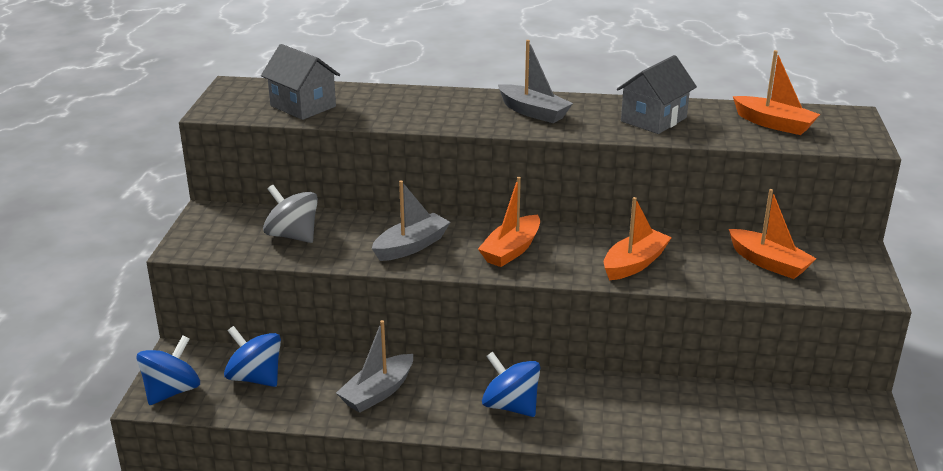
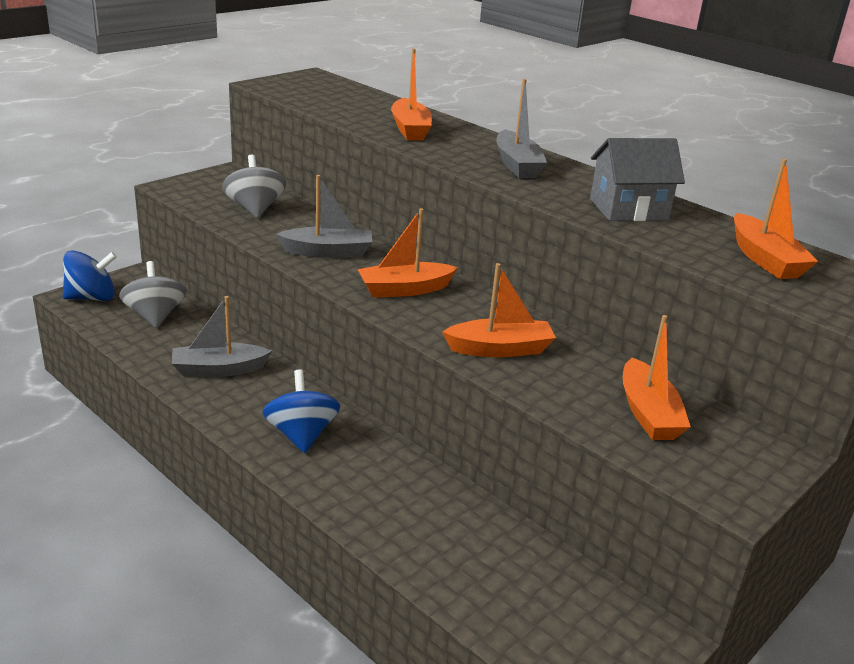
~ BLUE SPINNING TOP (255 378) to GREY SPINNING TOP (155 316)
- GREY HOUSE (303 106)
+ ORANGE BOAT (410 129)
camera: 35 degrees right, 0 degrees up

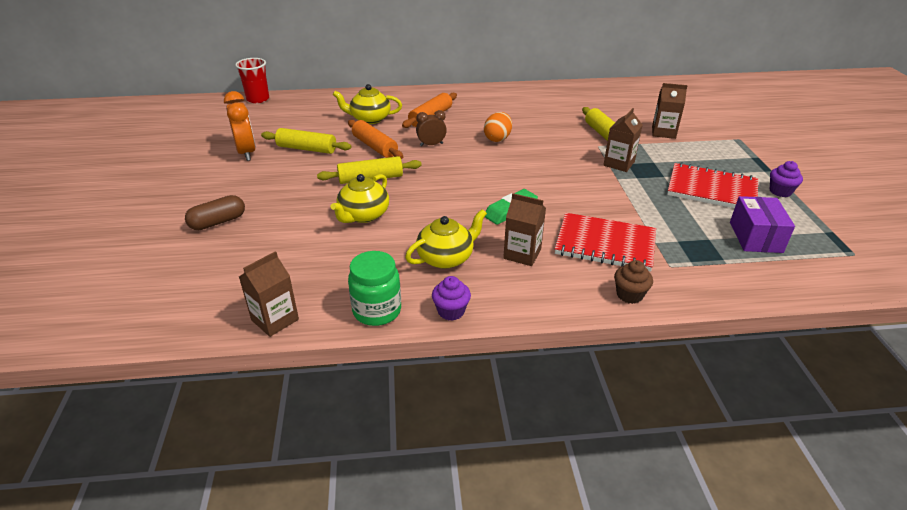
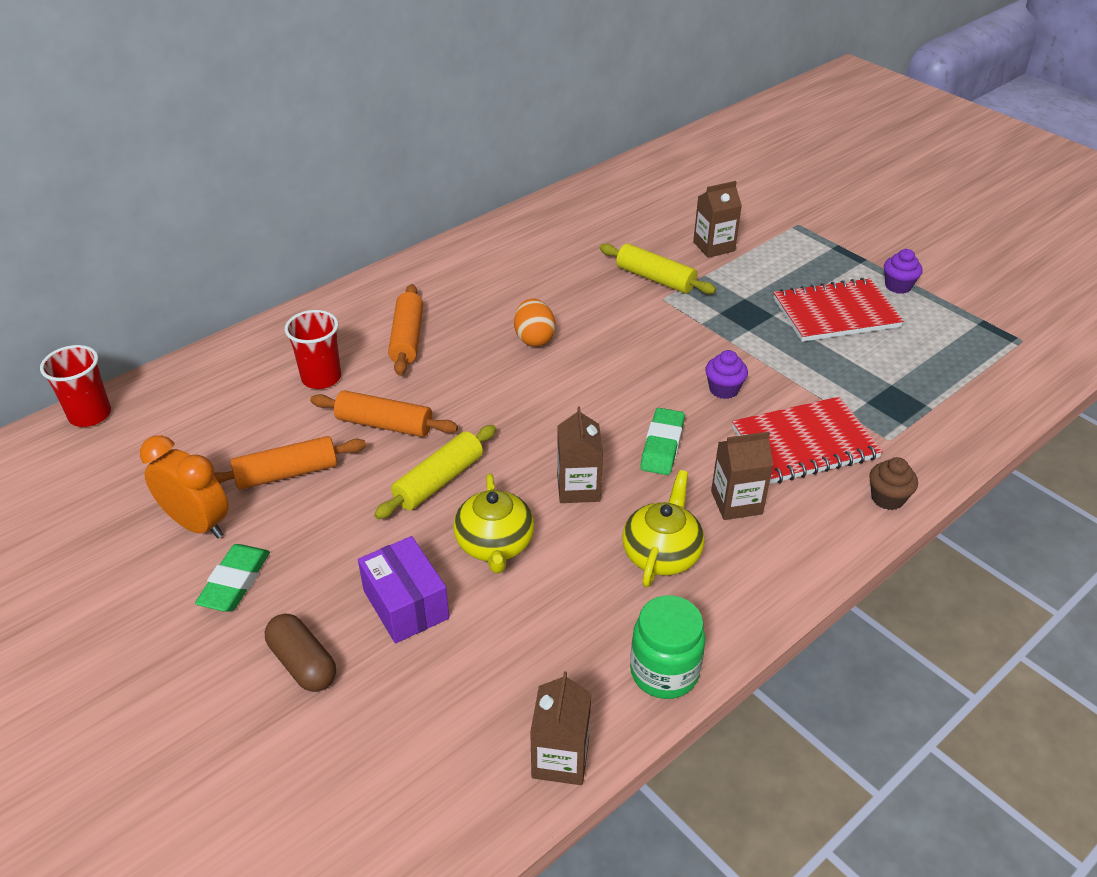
~ BROWN CAPSULE (218 222) = (303 663) 60 degrees counterclockwise
~ YELLOW ROLLING PIN (307 149) to ORANGE ROLLING PIN (287 473)
~ YELLOW TEAPOT (369 119) to RED CUP (321 378)
- BROWN CLOCK (431 144)
~ PURPLE CUPCAKE (451 311) to (723 389)
~ BROWN CARTON (619 163) to (578 488)
~ PURPLE BOX (755 237) to (406 604)
+ GREEN ERASER (235 582)
camera: 35 degrees left, 5 degrees up

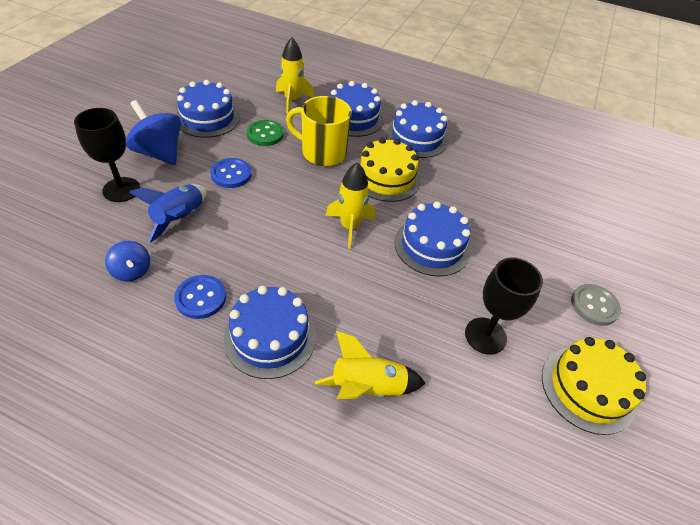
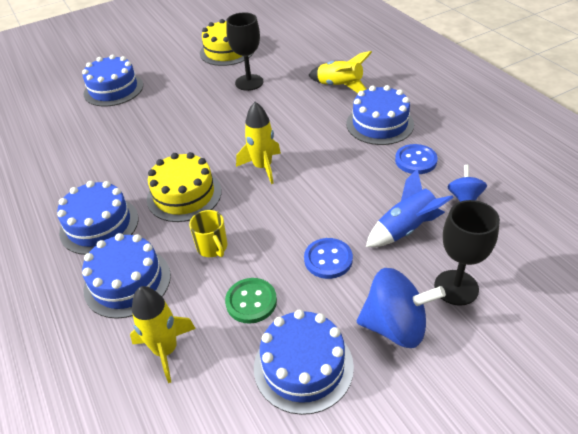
~ BLUE SPINNING TOP (159 153) = (395 326) 75 degrees counterclockwise
~ YELLOW MUG (322 152) = (212 247) x0.57
~ BLUE CAKE (432 246) to (113 89)
- GREY BUTTON (594 305)
camera: 135 degrees left, 5 degrees down

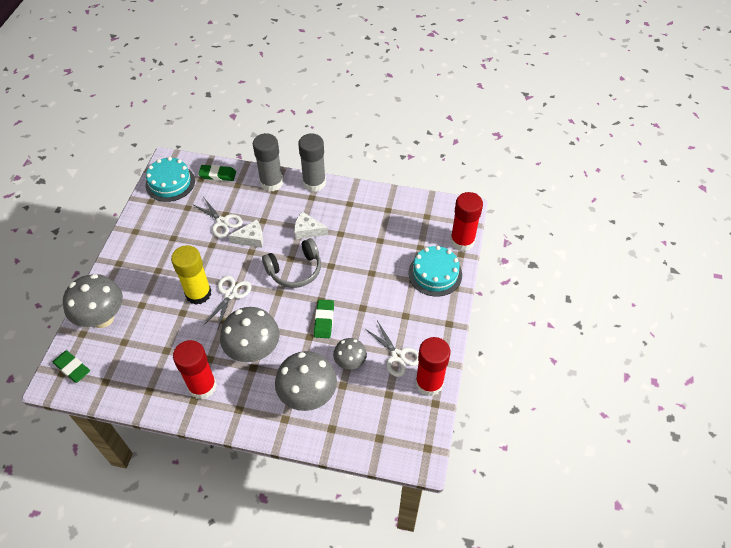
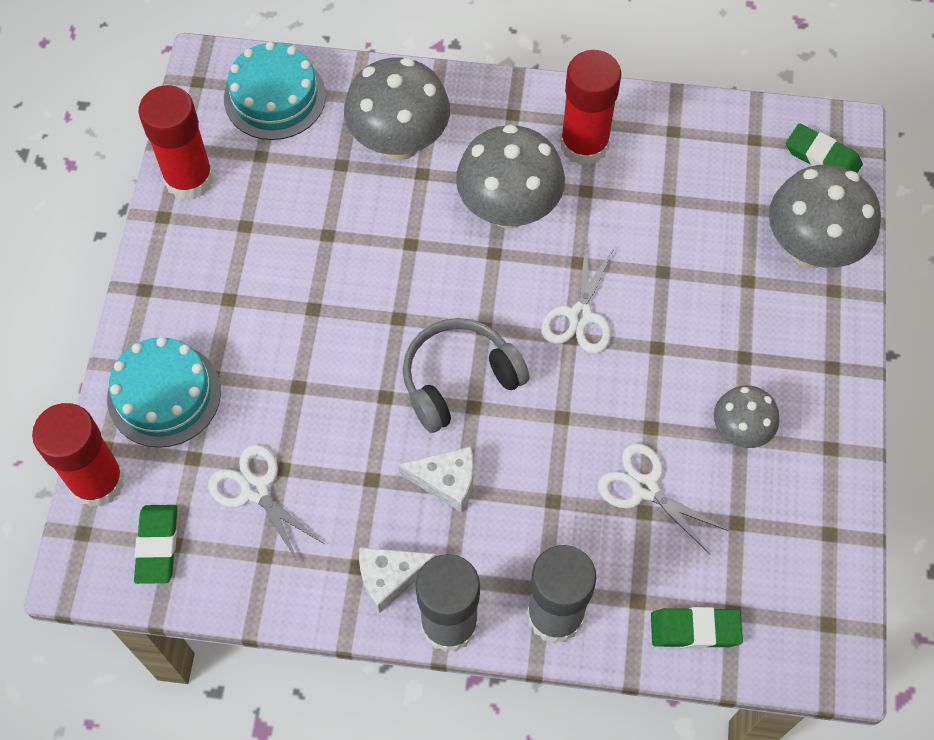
~ TURQUOISE CAKE (170 183) to (275 97)
- YELLOW GLUE STICK (198 293)
~ WHITE CHEESE (251 239) to (390 577)
~ GREEN ERASER (324 320) to (157 545)
~ GREY MUSHROOM (350 362) to (740 431)
~ WHITE SCISSORS (397 356) to (255 490)
camera: 175 degrees right, 10 degrees up

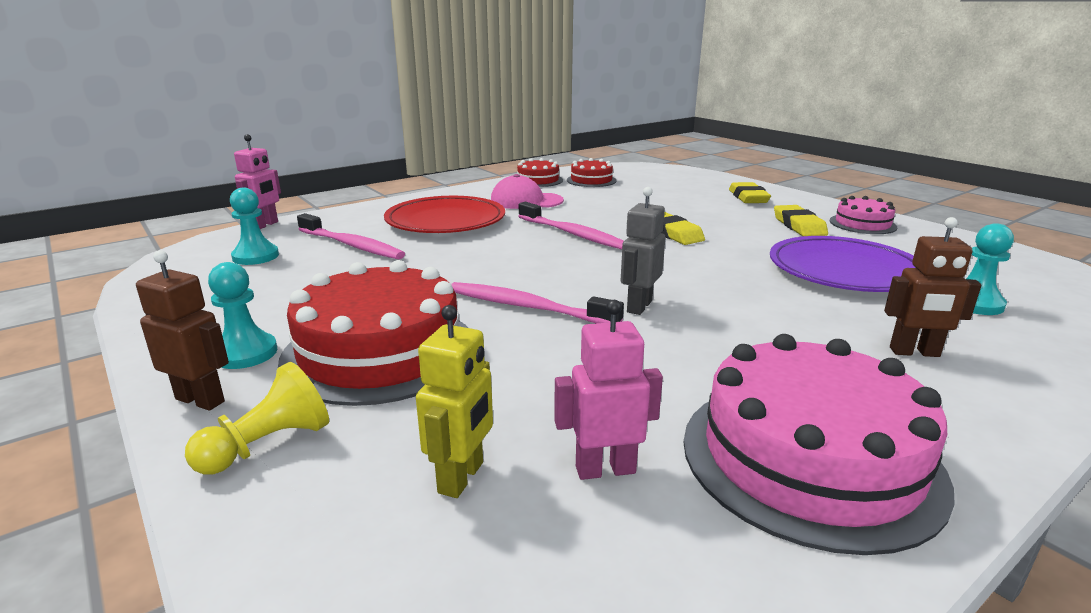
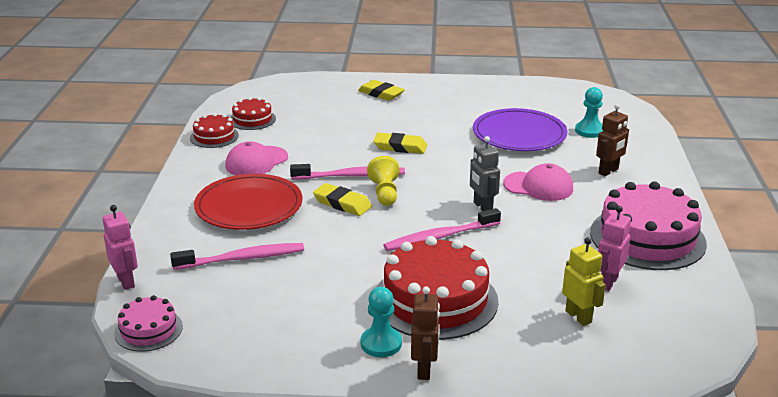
~ BROWN ROBOT (201 400) = (424 369) 120 degrees clockwise
~ YELLOW PAWN (268 445) to (385 193)
- TURQUOISE PAWN (255 256)
~ YELLOW ERASER (799 226) to (342 203)
~ PINK CAKE (862 224) to (148 330)
+ PINK CAP (538 186)
camera: 50 degrees left, 5 degrees up

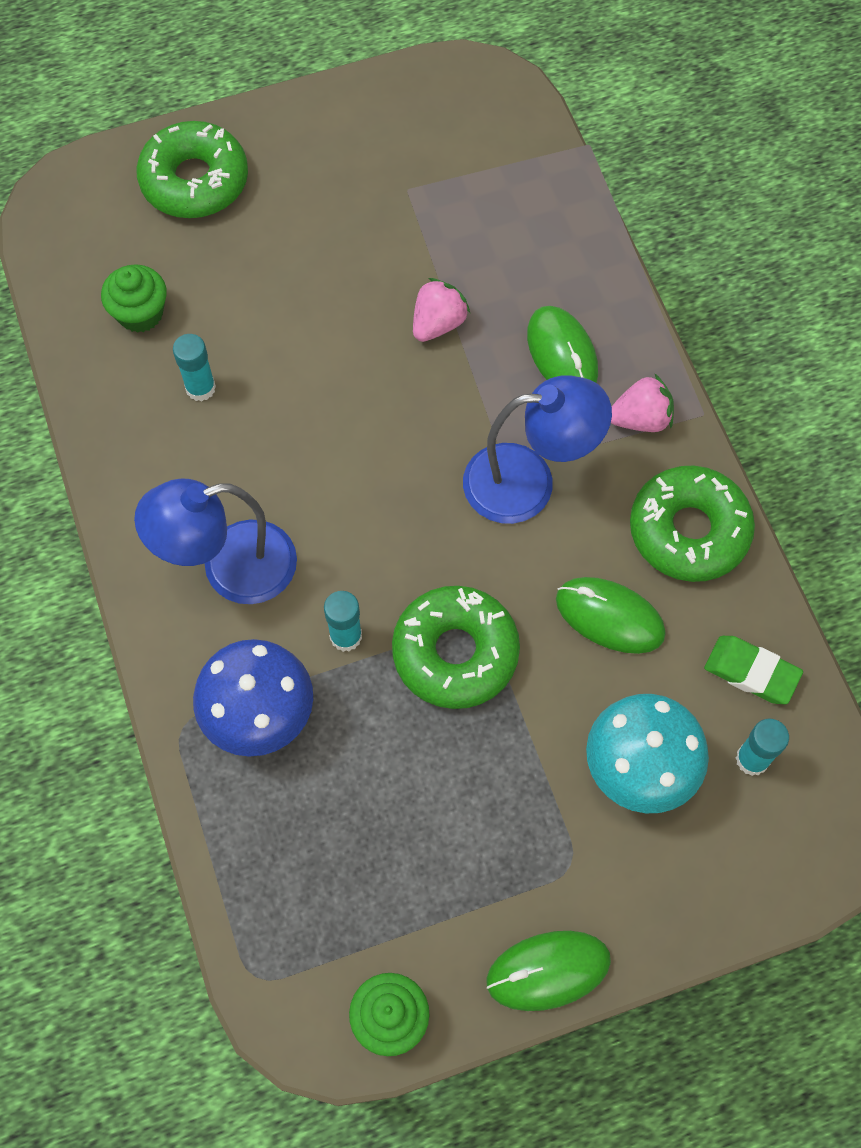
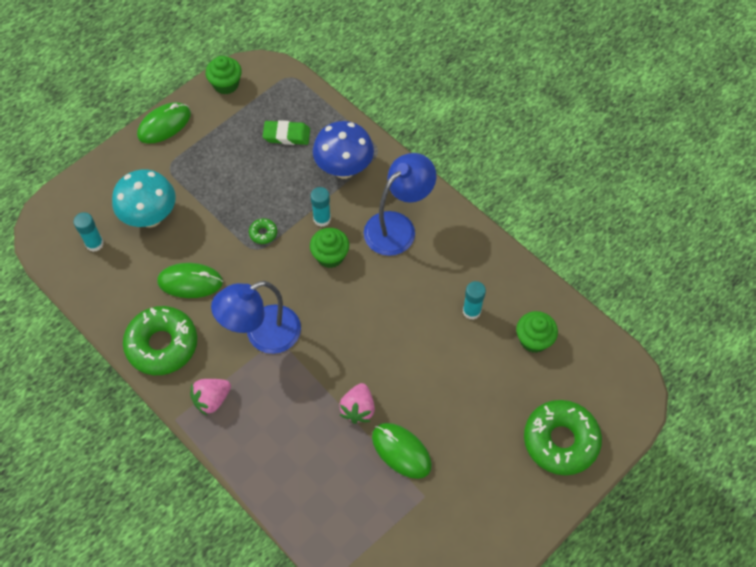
~ GREEN DONUT (455 653) = (263 233) x0.41
~ GREEN MOUSE (562 354) to (401 451)
~ GREEN ERASER (751 672) to (286 135)
+ GREEN CUPCAKE (330 256)
camera: 155 degrees right, 5 degrees down

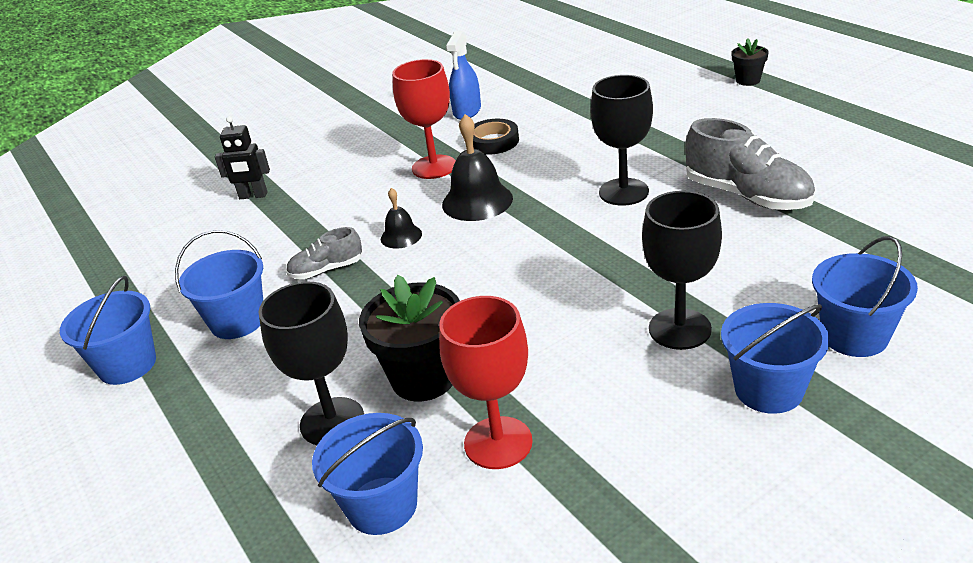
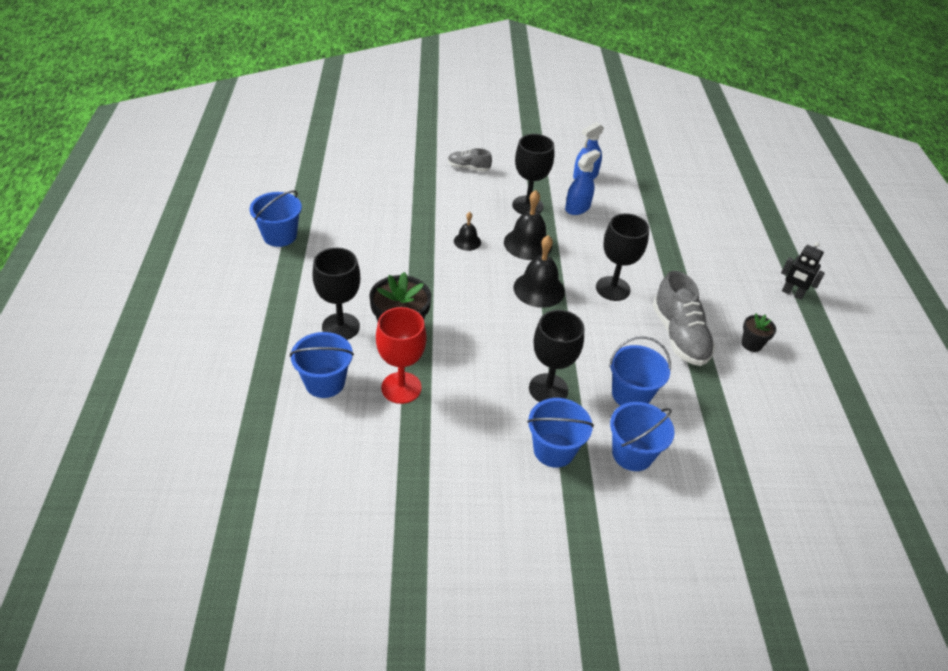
~ BLUE BUCKET (237 321) to (631 394)
~ BLACK ROBOT (253 196) to (792 293)
~ GREY SHOE (326 270) to (468 168)
~ RED GOBLET (434 167) to BLACK GOBLET (527 206)
~ BLACK TAPE (493 141) to BLUE SPRAY BOTTLE (577 207)
~ BLACK FLOWER POT (748 80) to (751 344)
+ BLACK BELL (539 289)
camera: 25 degrees right, 10 degrees up

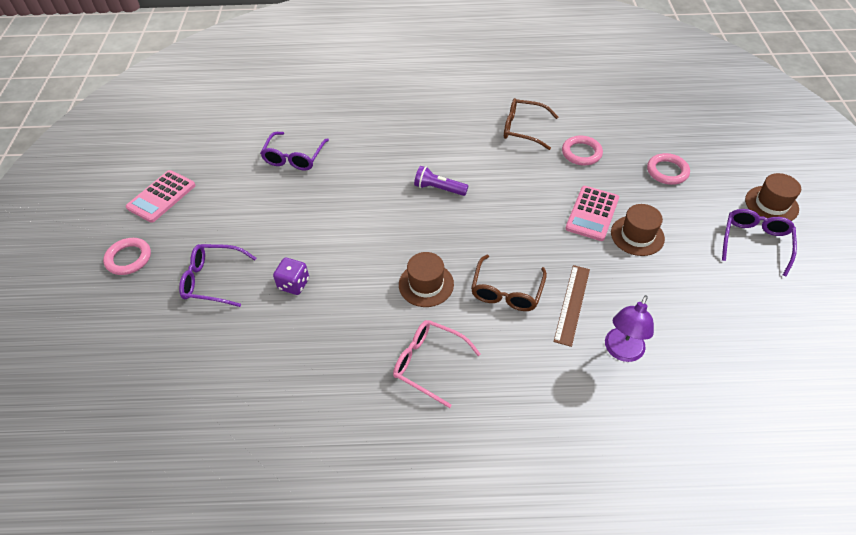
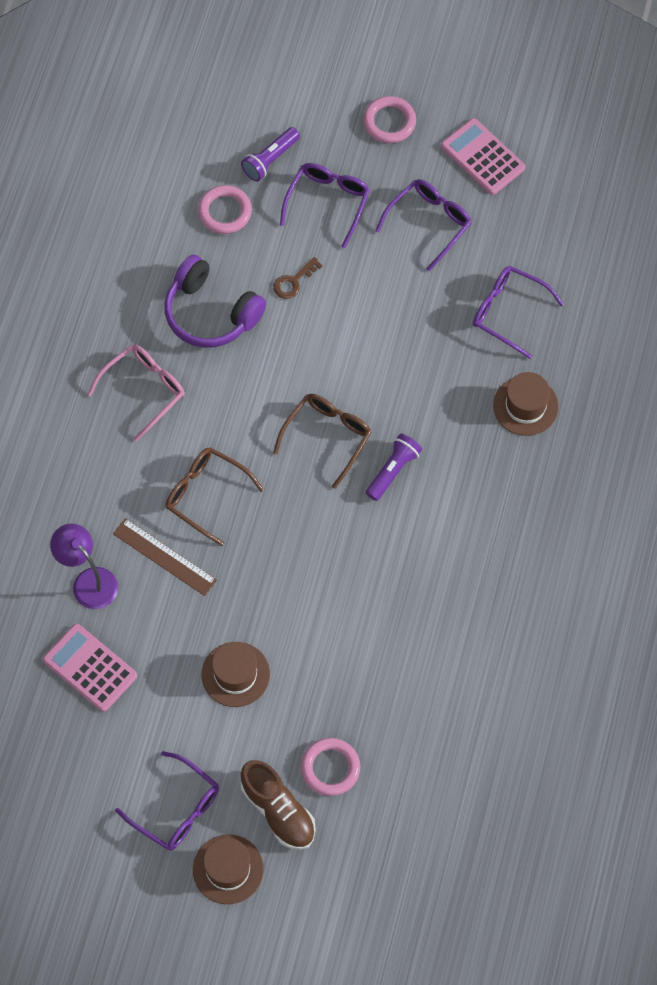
~ PURPLE DICE (294 284) to BROWN KEY (293 281)
~ BROWN HAT (426 284) to (525 406)
~ BROWN GLASSES (523 129) to (327 437)
~ PINK RING (581 153) to (225 212)
~ PINK CALCULATOR (592 213) to (90 668)
+ PURPLE HEADPHONES (210 313)
+ PURPLE FLASHLIGHT (270 160)
+ BROWN SHOE (278 810)
+ PURPLE GLASSES (429 223)
camera: 105 degrees right, 15 degrees up

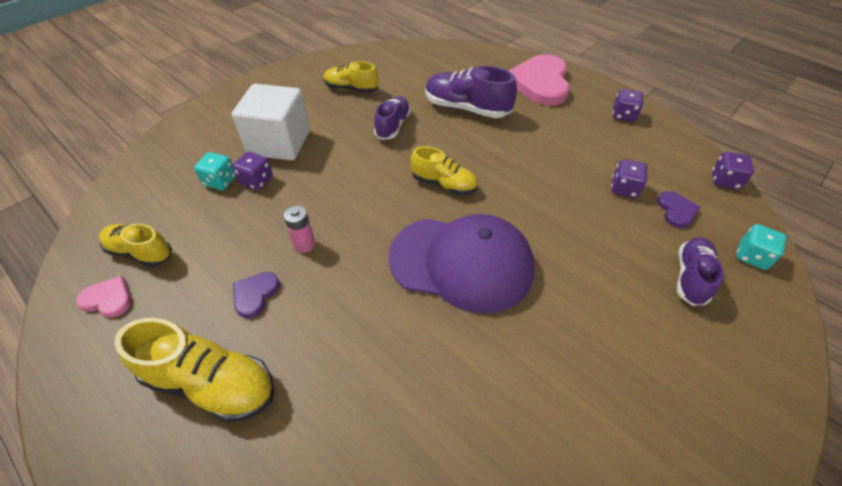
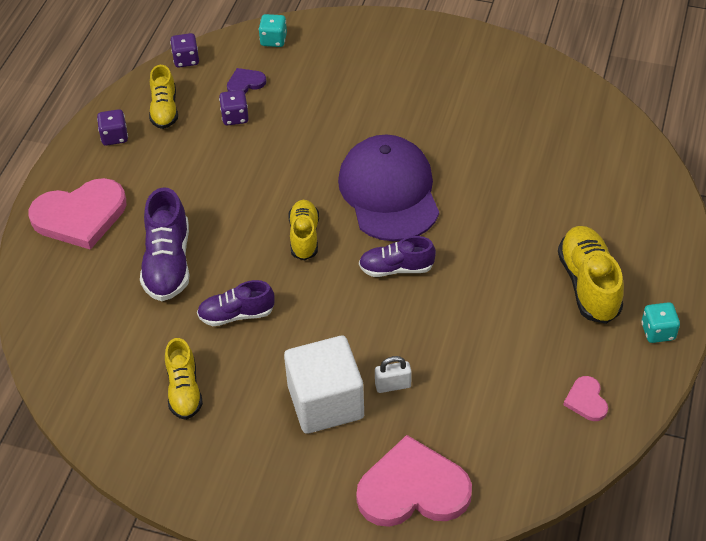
~ YELLOW SHOE (140 252) to (164 110)
~ TURQUOISE DICE (220 181) to (658 331)
~ PURPLE DICE (257 181) to WHITE PADLOCK (393 385)
- PURPLE HEART (255 294)
- PINK BATTERY (304 244)
~ PURPLE SHOE (691 277) to (396 268)
+ PINK HEART (413 489)
camera: 115 degrees left, 0 degrees up

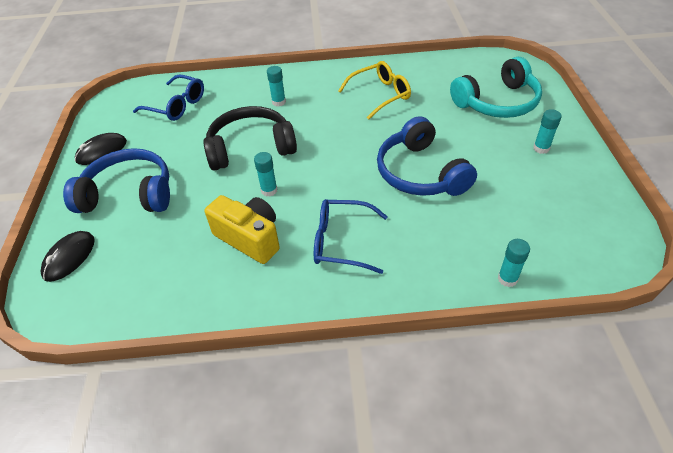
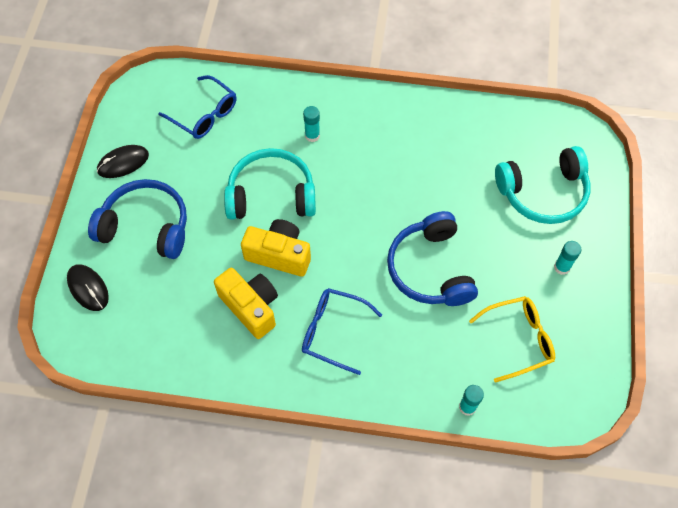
~ BLACK MOUSE (69 257) = (88 288) 75 degrees counterclockwise
~ BLACK HEADPHONES (251 148) to TURQUOISE HEADPHONES (271 195)
~ TURQUOISE GLUE STICK (269 190) to YELLOW CAMERA (279 255)
~ YELLOW GLASSES (380 95) to (519 339)
camera: 10 degrees right, 15 degrees up

